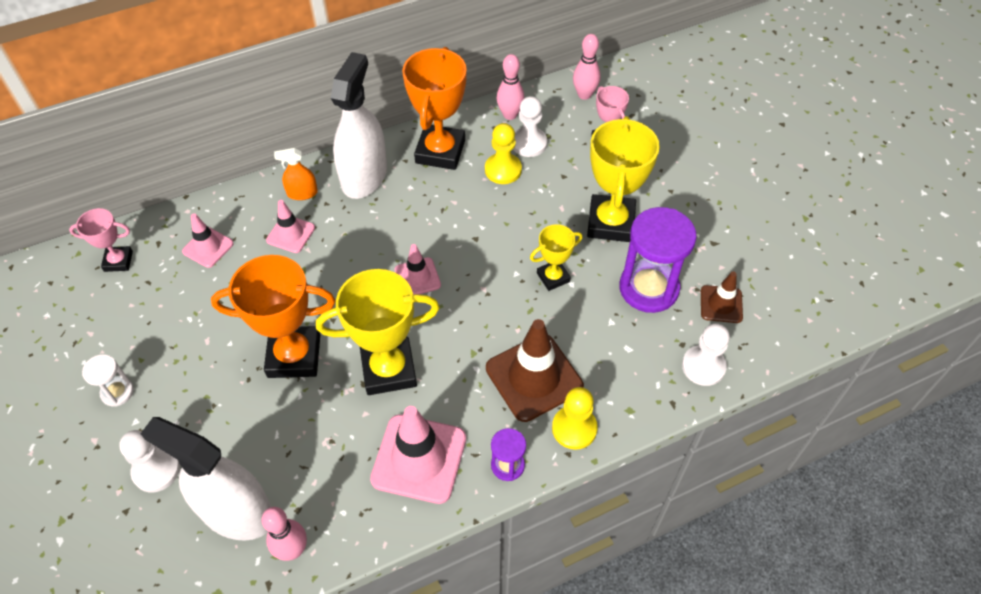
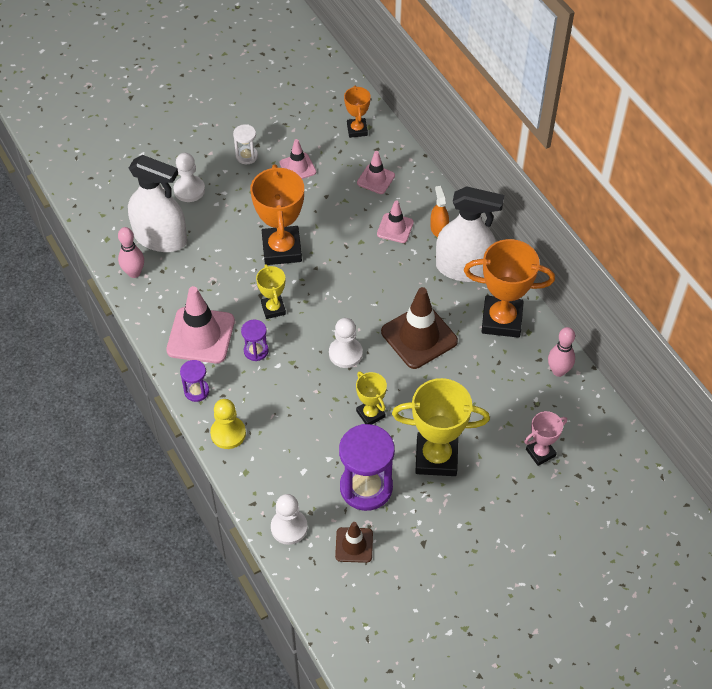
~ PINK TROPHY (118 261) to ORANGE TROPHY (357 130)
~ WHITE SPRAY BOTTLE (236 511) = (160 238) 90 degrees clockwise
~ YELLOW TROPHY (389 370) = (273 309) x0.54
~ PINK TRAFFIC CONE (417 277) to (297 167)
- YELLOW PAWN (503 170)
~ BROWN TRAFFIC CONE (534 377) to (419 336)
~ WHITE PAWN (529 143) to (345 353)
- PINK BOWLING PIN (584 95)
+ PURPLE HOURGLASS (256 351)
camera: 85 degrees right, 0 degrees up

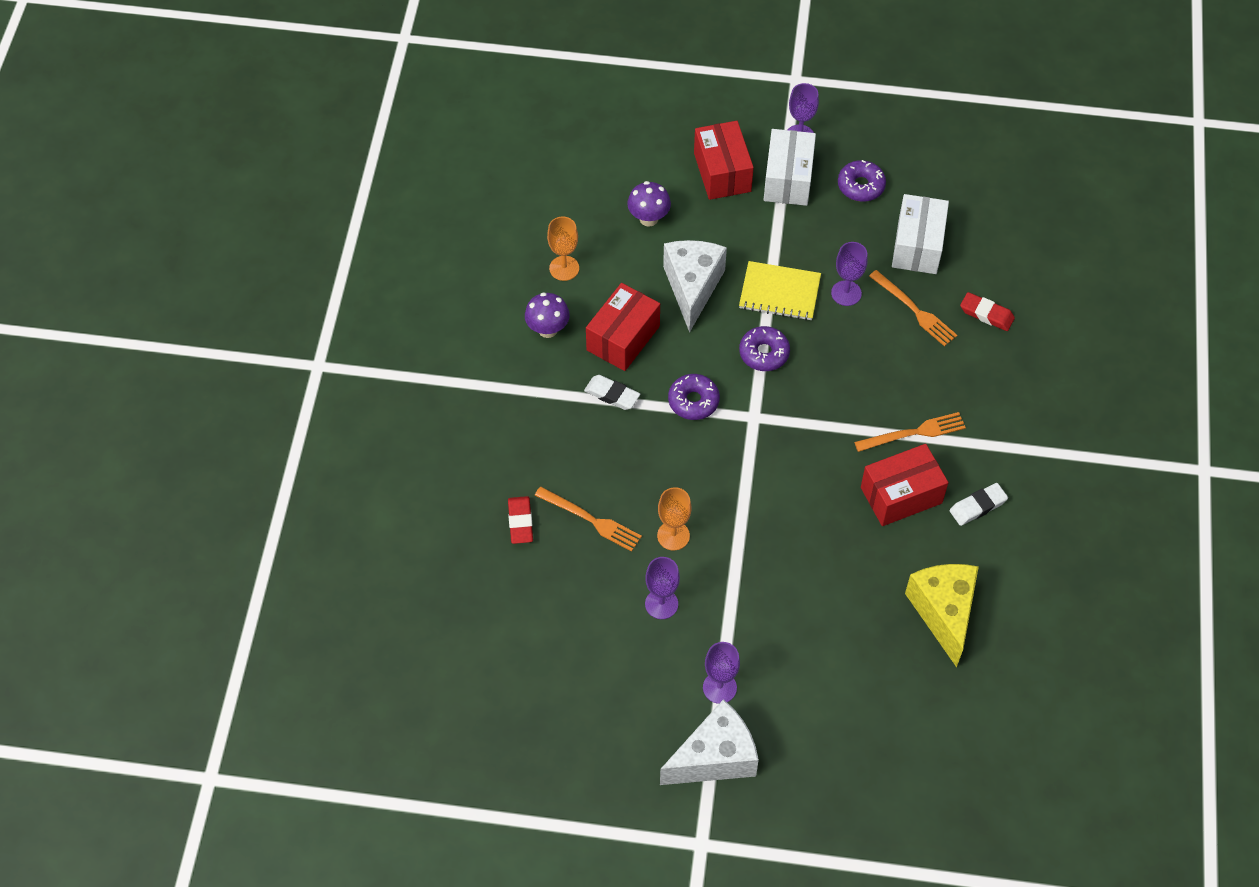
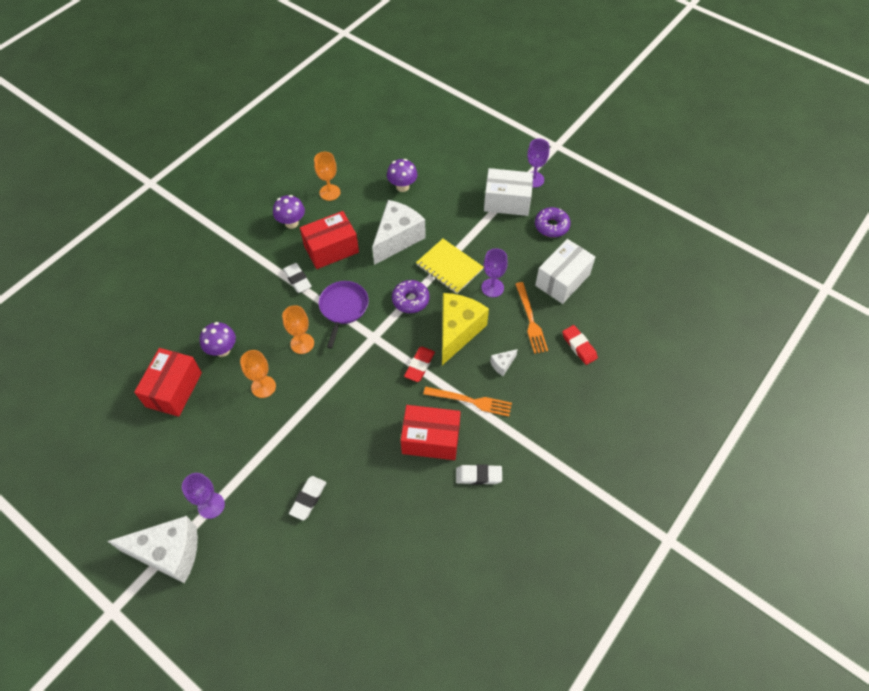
~ RED ERASER (520 522) to (419 365)
~ ORANGE FORK (591 520) to PURPLE MUSHROOM (222 350)
- PURPLE GOBLET (661 604)
~ PURPLE DONUT (693 401) to PURPLE PAN (343 308)
~ RED BOX (722 172) to (174 389)
~ WHITE BOX (788 179) = (507 201) 60 degrees clockwise
~ YELLOW CHEESE (943 612) to (458 331)
+ ORANGE GOBLET (302 343)
+ WHITE ERASER (308 499)
+ WHITE CHEESE (502 364)
camera: 30 degrees right, 0 degrees up

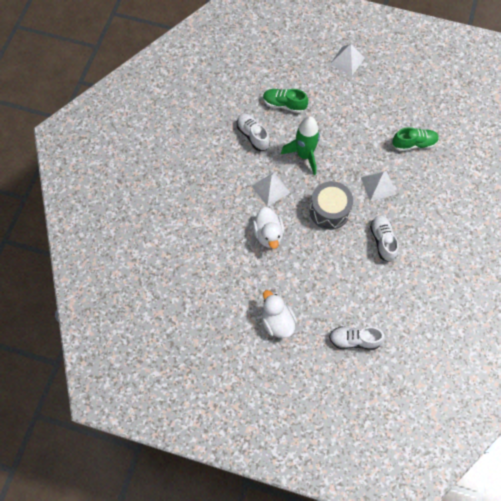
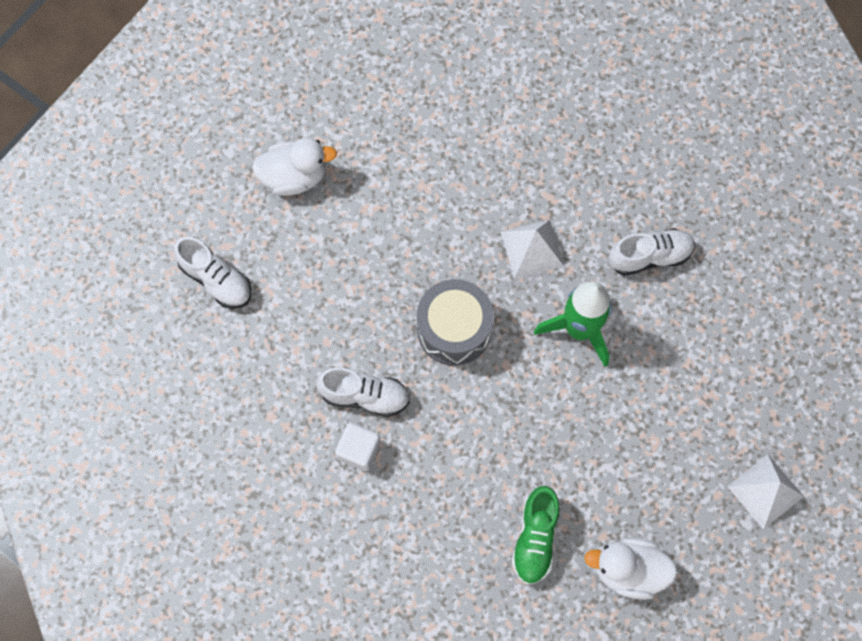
~ WHITE DUCK (268 234) to (628 570)
- GREEN SHOE (284 104)
~ WHITE SHOE (354 340) = (216 279) 105 degrees clockwise
- WHITE PYRAMID (378 185)
+ WHITE CUBE (359 450)
camera: 110 degrees right, 5 degrees up

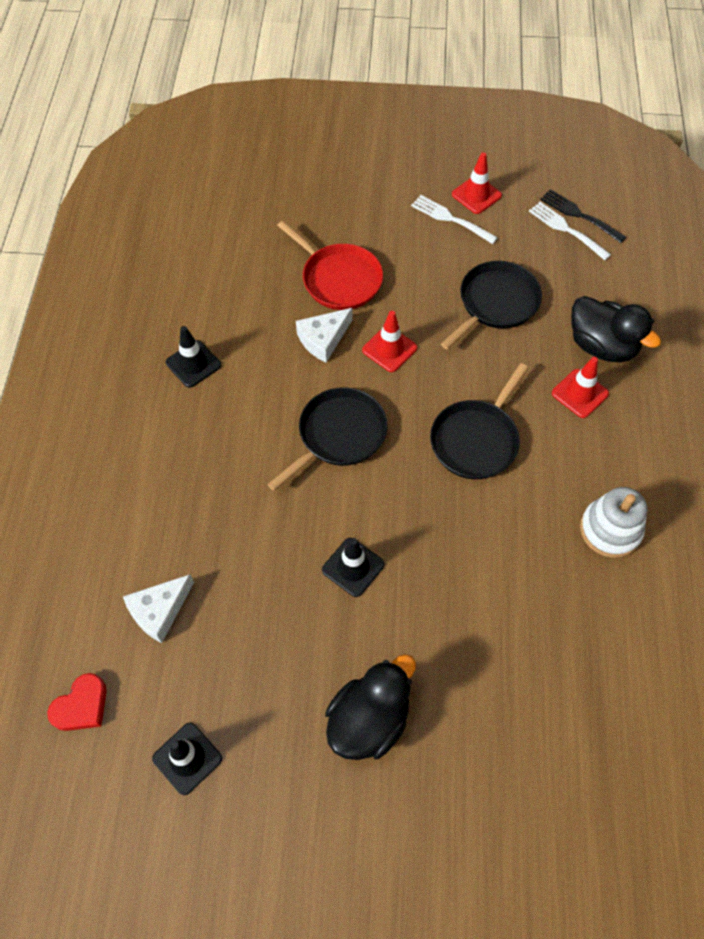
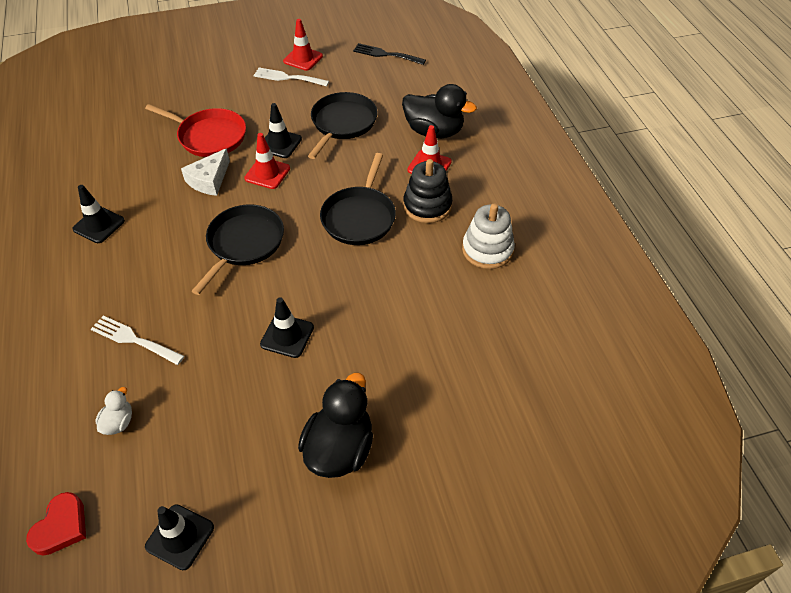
~ WHITE CHEESE (159 611) to WHITE DUCK (119 422)
~ WHITE FORK (566 229) to (134 340)
+ BLACK TRAFFIC CONE (280 144)
+ BLACK STACKING TOY (427 206)
camera: 20 degrees left, 10 degrees down

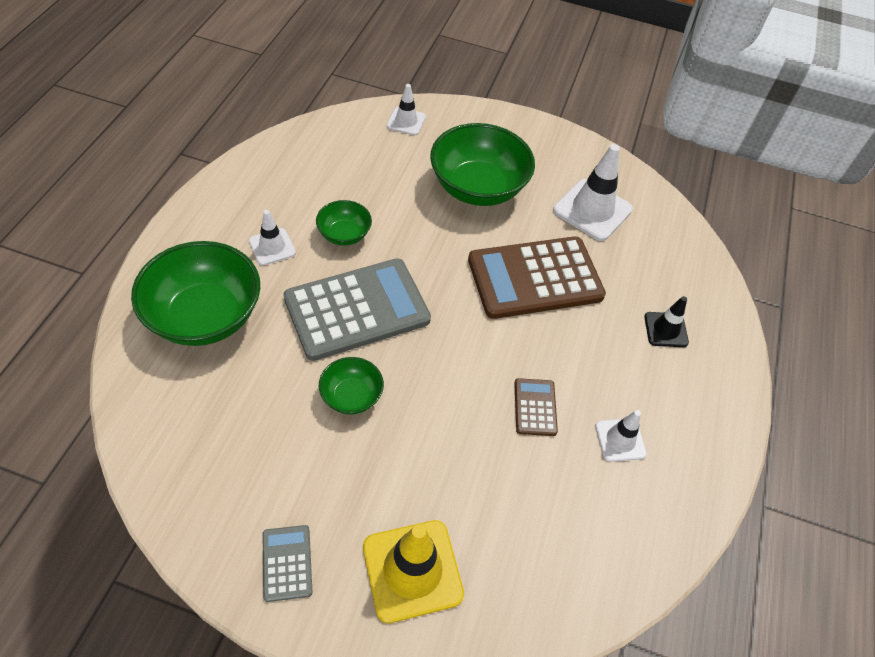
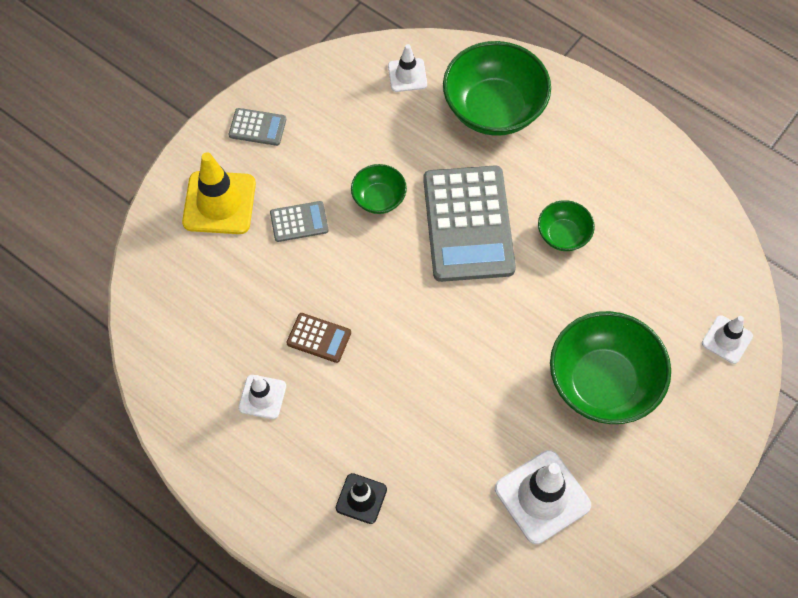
~ WHITE TRAFFIC CONE (272 247) to (407 75)
- BROWN CALCULATOR (535 278)
+ GREY CALCULATOR (299 222)
camera: 115 degrees right, 10 degrees up

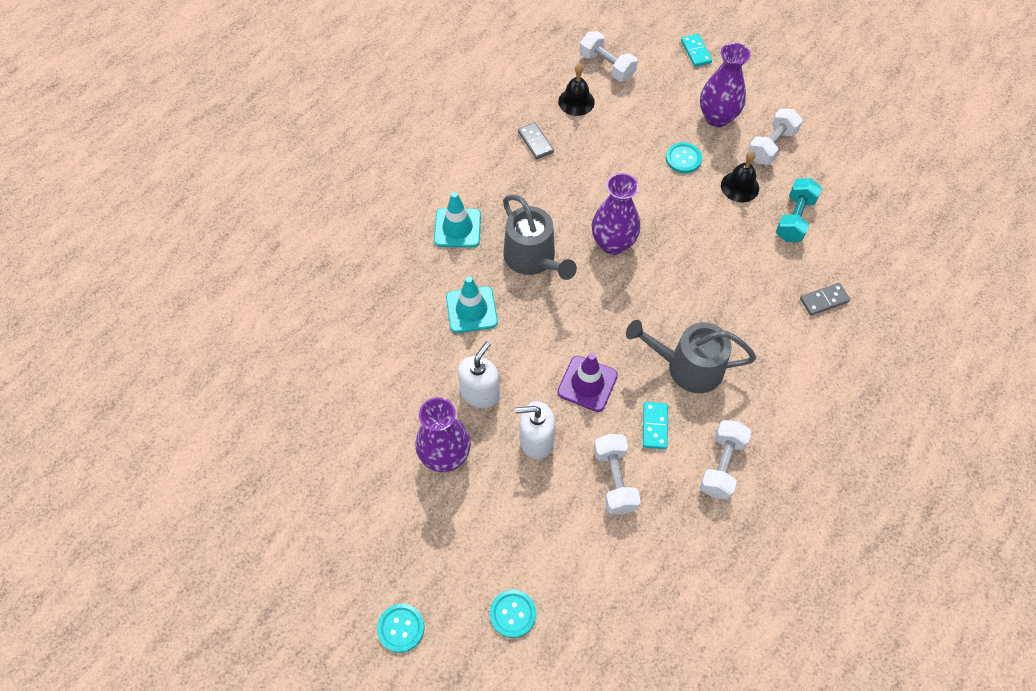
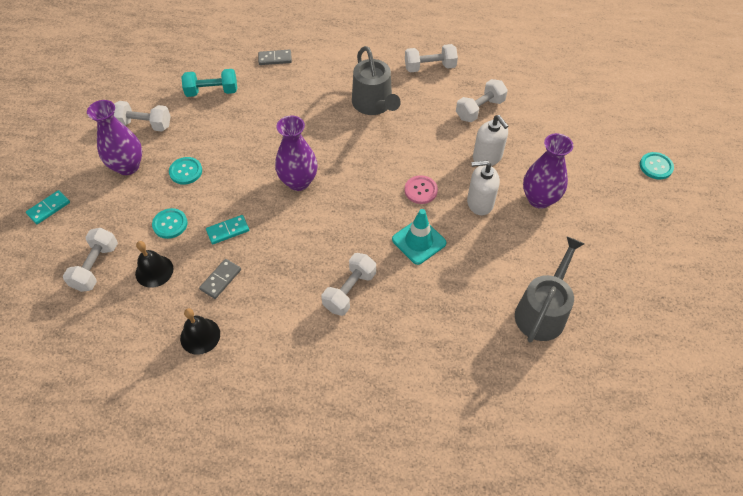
~ TURQUOISE TRAFFIC CONE (457 228) to WHITE DUMBBELL (349 291)
~ TURQUOISE BUTTON (512 614) to (170 224)
~ GREY WATERING CAN (533 258) to (542 312)
- PURPLE TRAFFIC CONE (587 384)
~ TURQUOISE DOMINO (654 426) to (228 231)
~ BLACK BELL (740 186) to (200 336)
~ GREY DOMINO (824 300) = (275 58) 45 degrees counterclockwise
+ PINK BUTTON (421 190)
camera: 120 degrees left, 5 degrees down

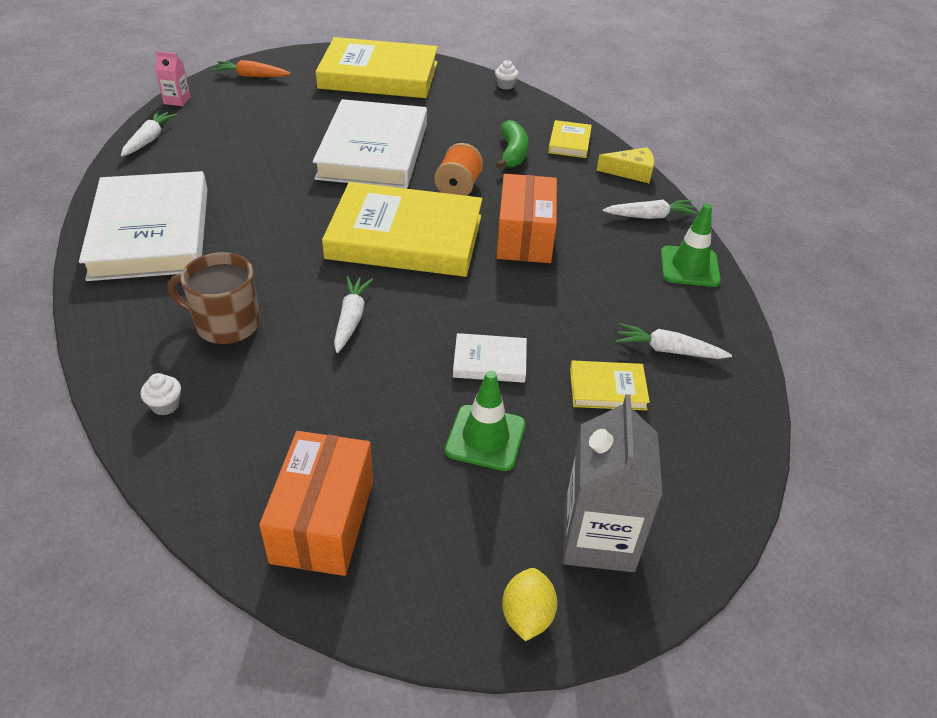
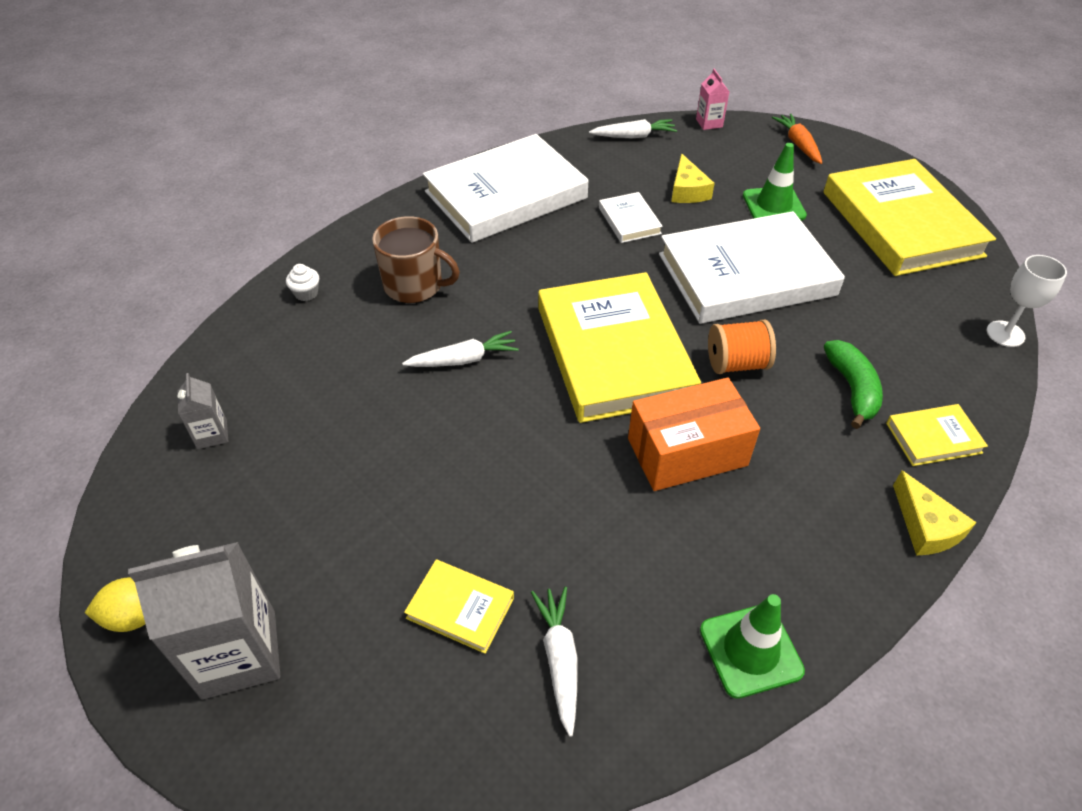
~ BROWN MUG (226 324) = (414 285) 120 degrees clockwise
~ ORANGE BOX (323 521) to GREY CARTON (212 434)
~ GREEN TRAFFIC CONE (485 438) to (773 205)
~ WHITE BOOK (490 361) to (629 221)
~ WHITE CUPCAKE (505 85) to WHITE GOBLET (1005 334)
~ GREEN BANANA (512 153) = (852 389) 75 degrees counterclockwise
~ YELLOW BOOK (607 389) = (460 608) 45 degrees counterclockwise
- WHITE CARROT (649 216)
+ YELLOW CHEESE (687 190)
camera: 70 degrees right, 5 degrees up

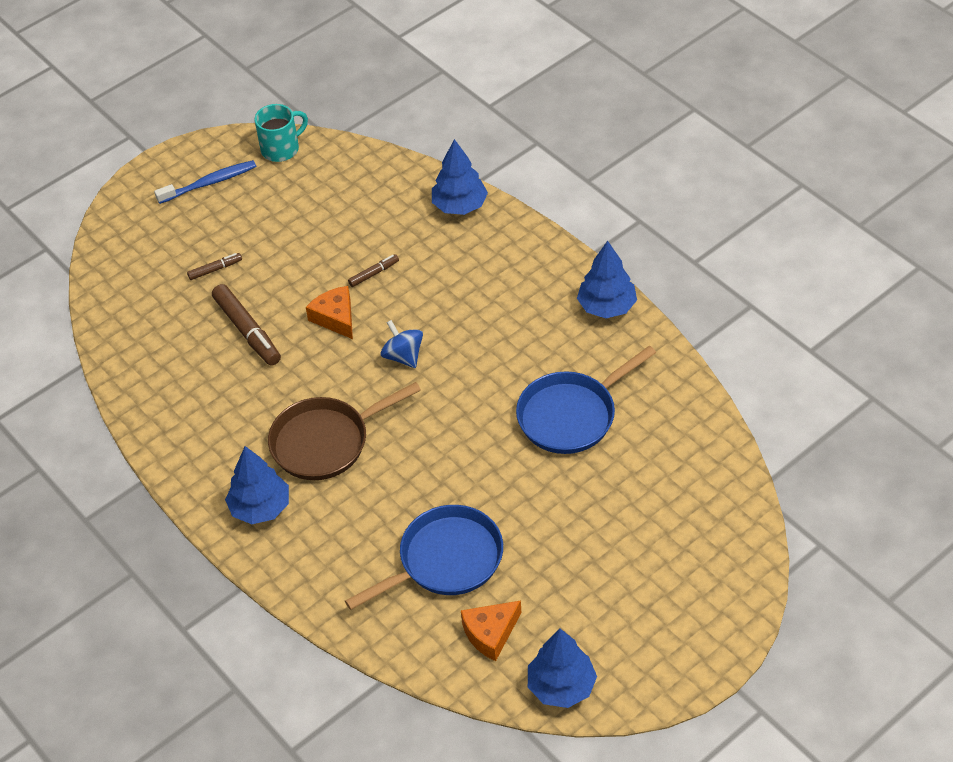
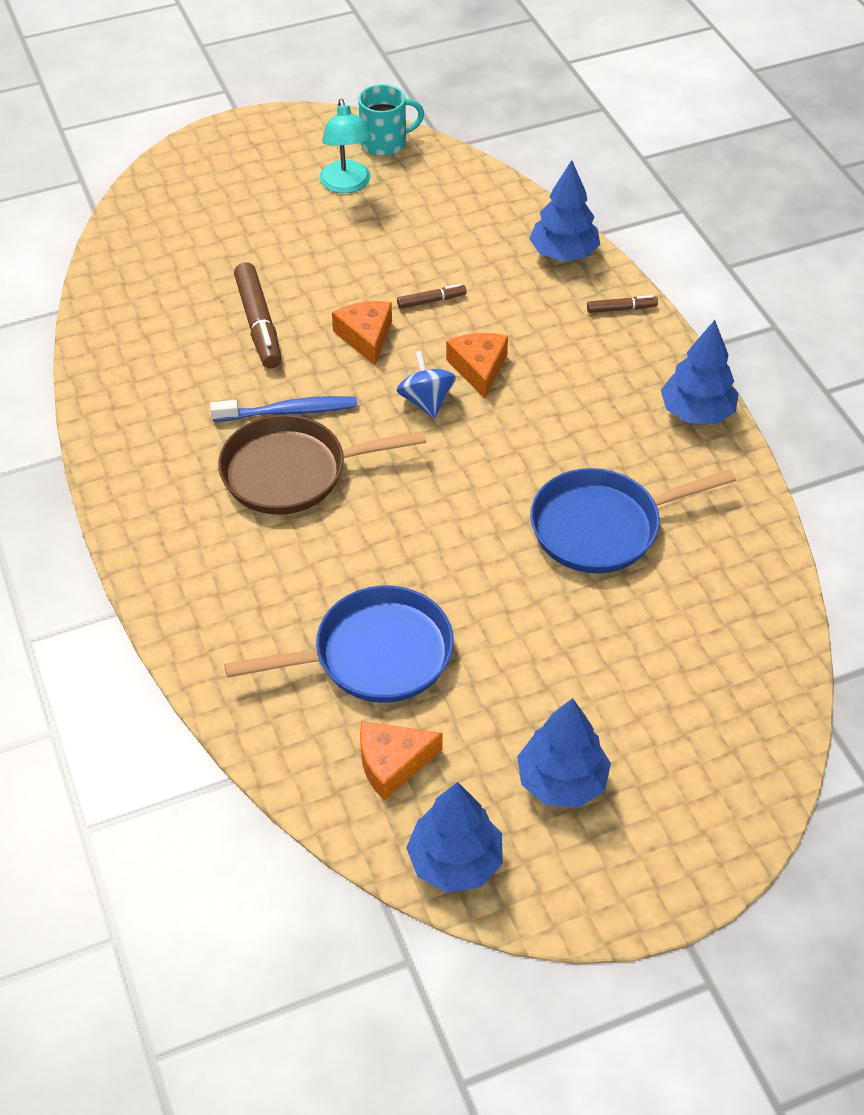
~ BLUE TOOTHBRUSH (209 183) to (288 411)
~ BROWN MARKER (215 269) to (621 309)
~ BLUE TREE (260 508) to (562 781)
+ TURQUOISE LAMP (347 185)
+ ORANGE CHEESE (479 368)
camera: 15 degrees right, 0 degrees up

